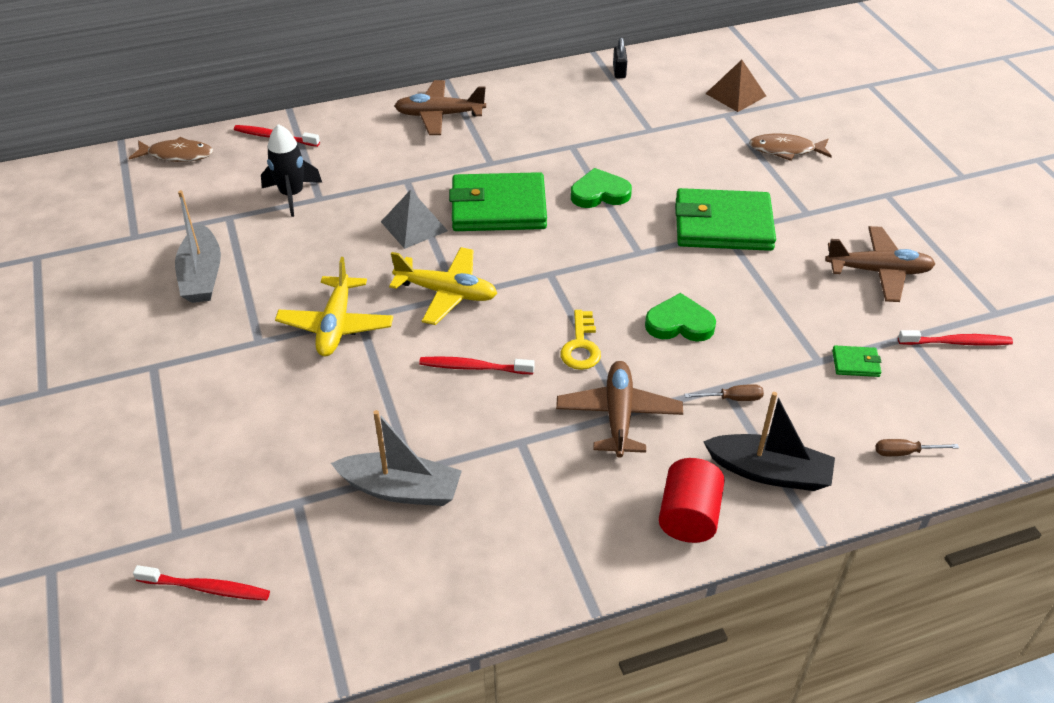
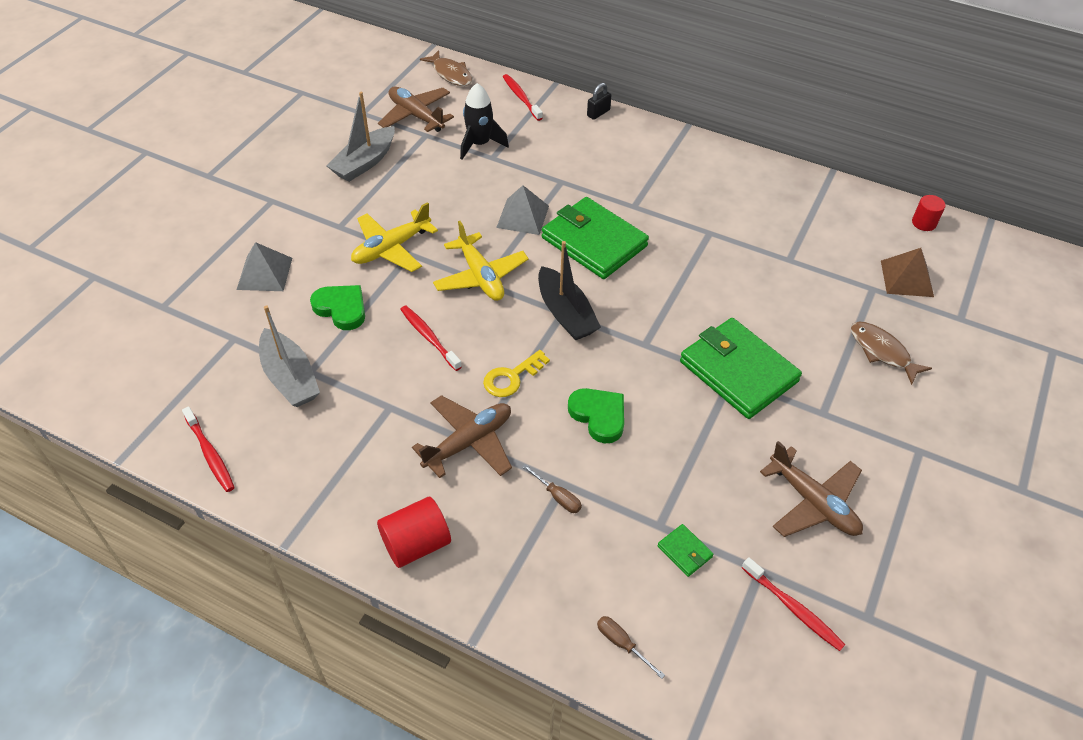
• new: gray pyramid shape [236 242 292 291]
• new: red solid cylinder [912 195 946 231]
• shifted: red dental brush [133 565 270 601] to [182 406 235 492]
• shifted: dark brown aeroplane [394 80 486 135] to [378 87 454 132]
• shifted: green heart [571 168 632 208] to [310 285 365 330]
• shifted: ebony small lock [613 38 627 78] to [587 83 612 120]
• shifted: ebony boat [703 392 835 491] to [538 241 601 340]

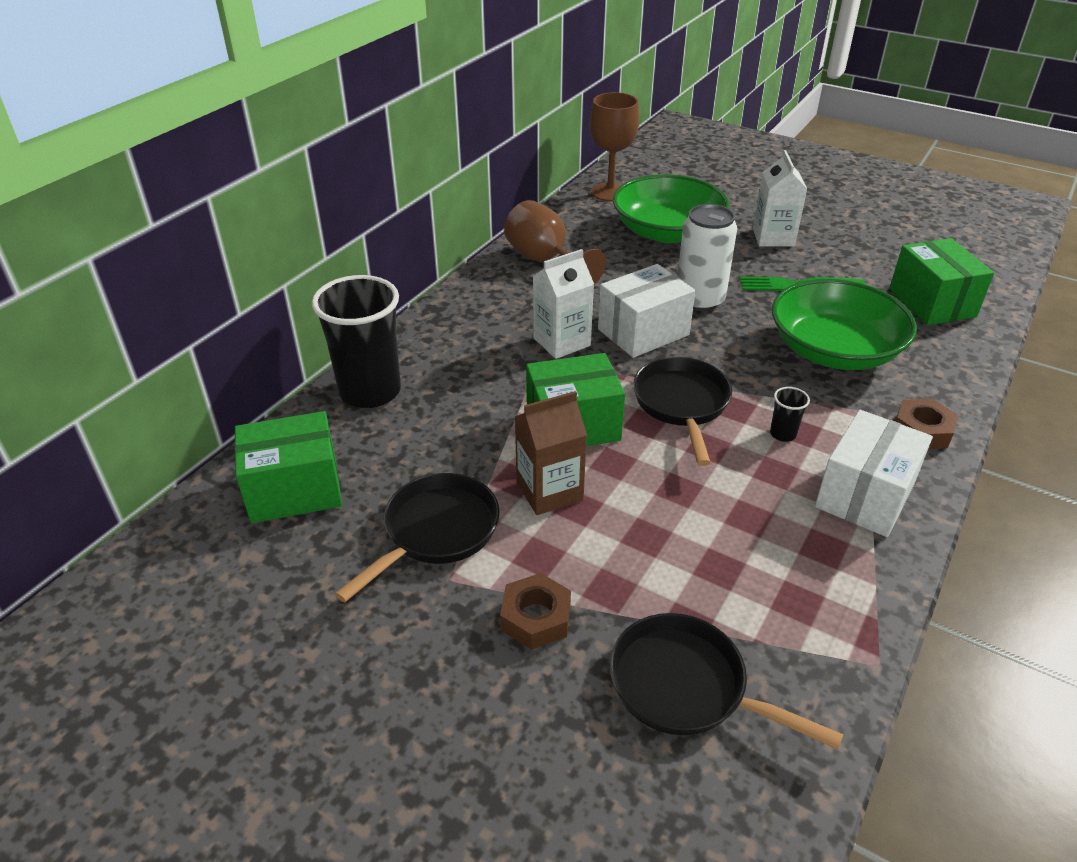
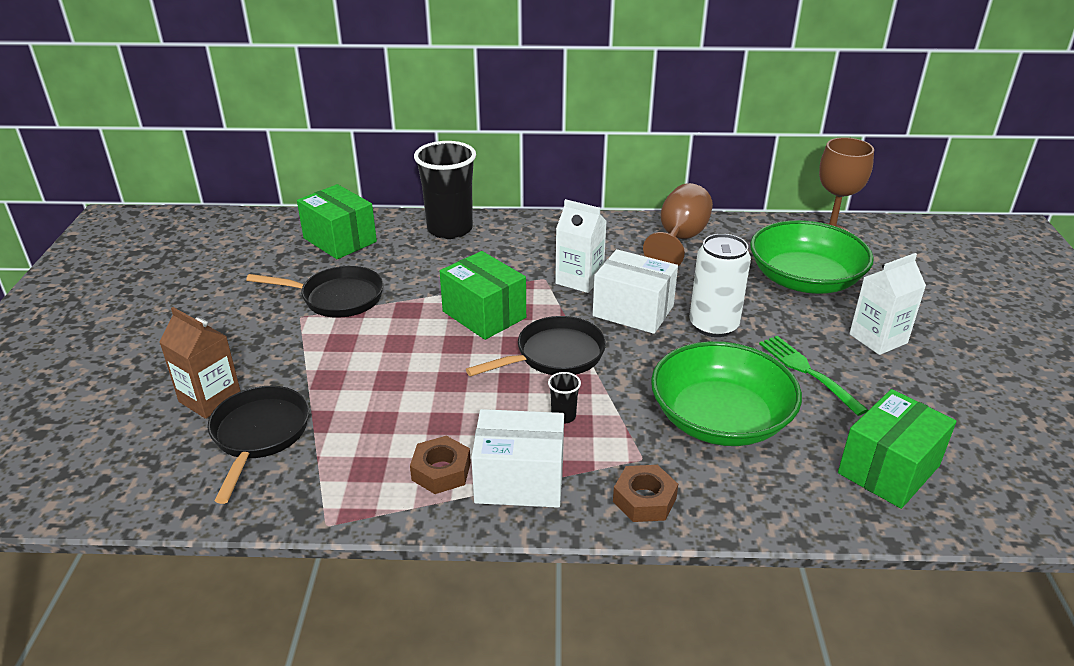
• shifted: dark brown nut [500 573 571 650] to [410 436 471 494]
• shifted: dark brown carton [515 391 587 515] to [159 307 241 419]

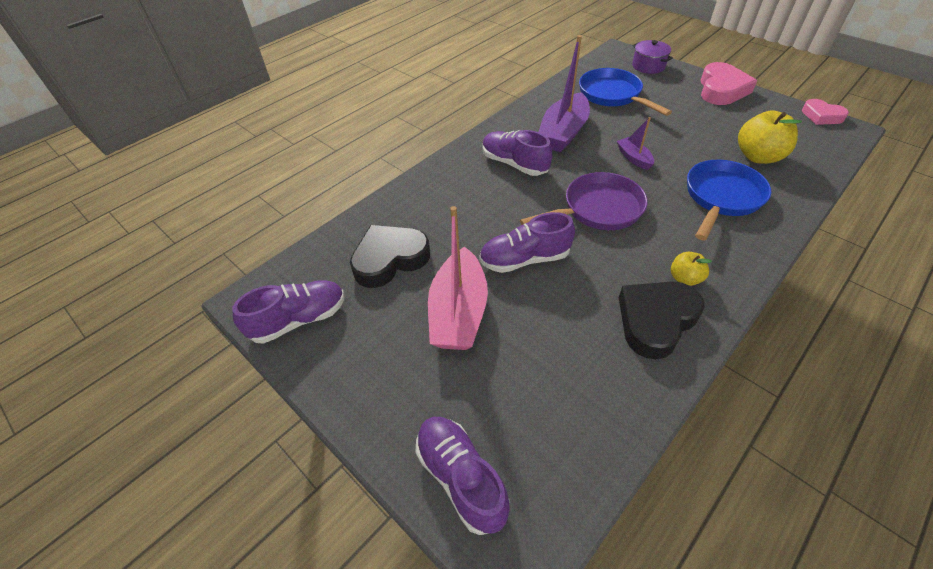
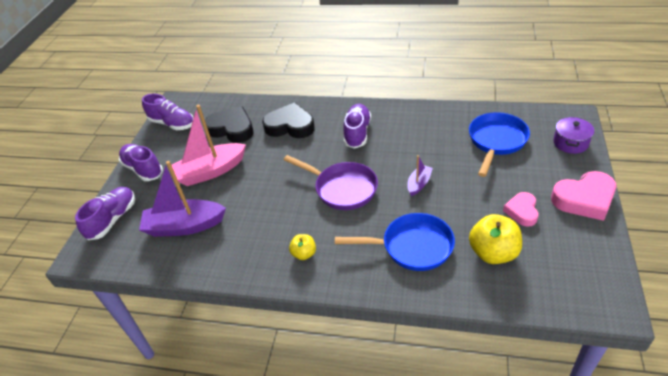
• shifted: violet shoe [479 212 575 273] to [119 144 163 181]
• shifted: violet boat [539 35 590 152] to [139 161 226 237]
• shifted: ebony heart [619 281 705 359] to [262 102 315 138]
• shifted: rose-pink heart [802 99 849 125] to [503 192 539 227]

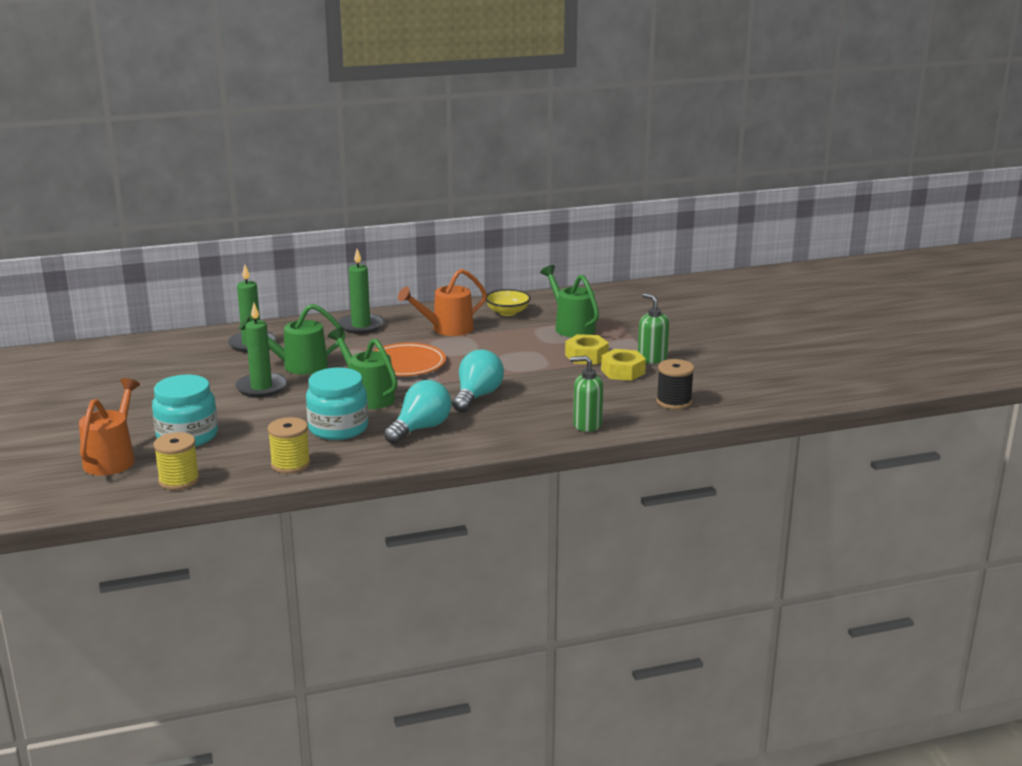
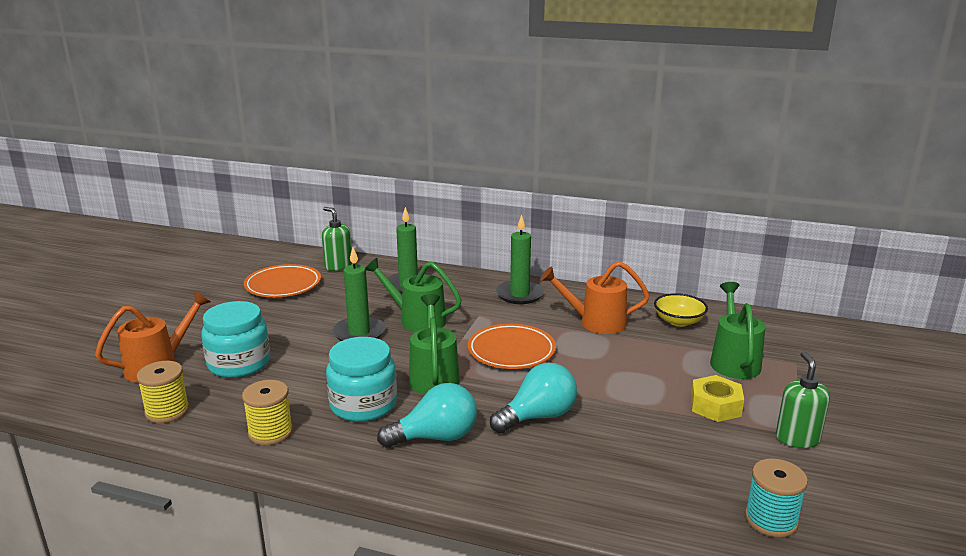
• gone: golden nut [601 349 646 381]
• new: bright orange flat dish [244 264 321 297]
• shifted: green pump bottle [570 356 603 432] to [322 207 352 271]
• repainted: ebony reel of thread [656 359 694 409] to teal reel of thread [745 458 808 538]

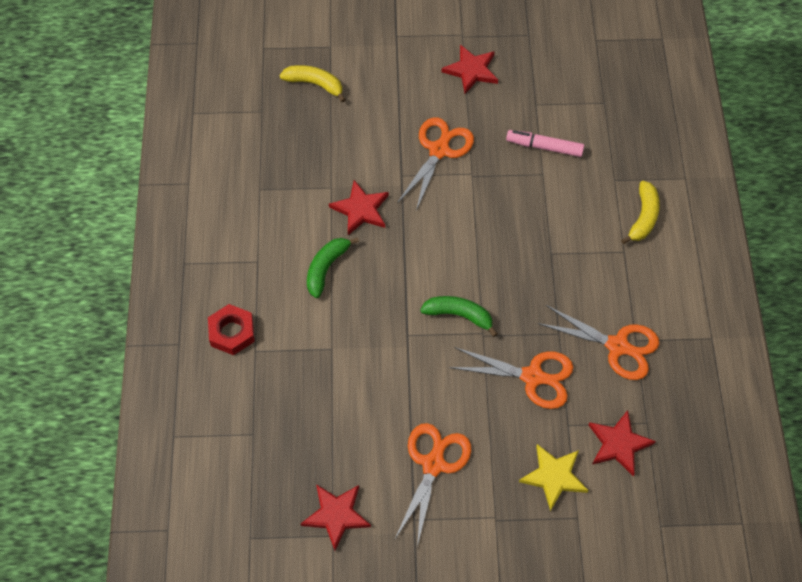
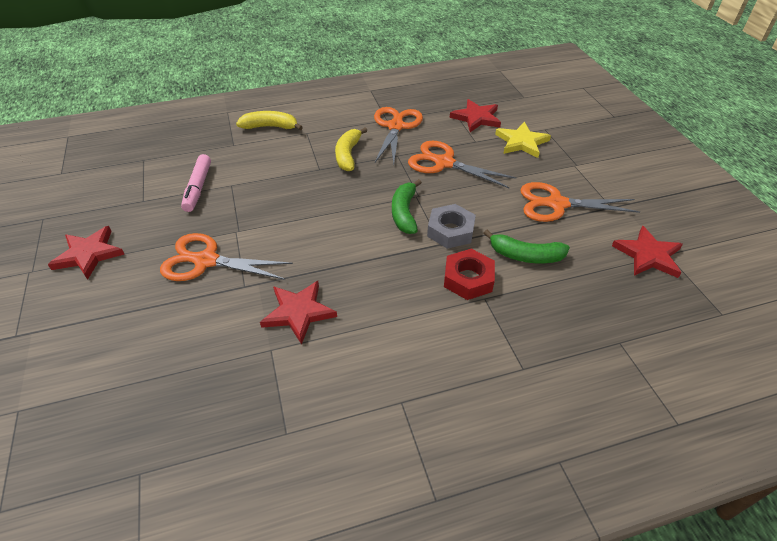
• new: gray nut [427 204 476 249]
• shifted: red nut [208 304 255 355] to [444 249 495 300]
• shifted: golden banana [280 65 346 102] to [335 128 368 171]
• shifted: green banana [307 237 359 298] to [484 230 570 263]
• rotated: bright orange scissors [449 347 574 409] = [408 141 516 188] 60 degrees counterclockwise

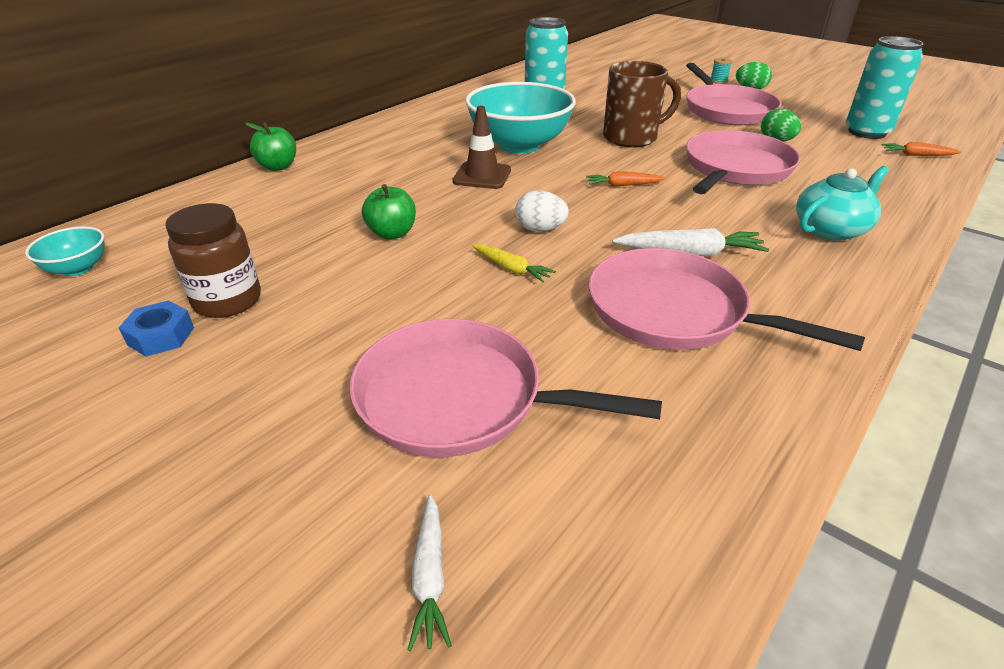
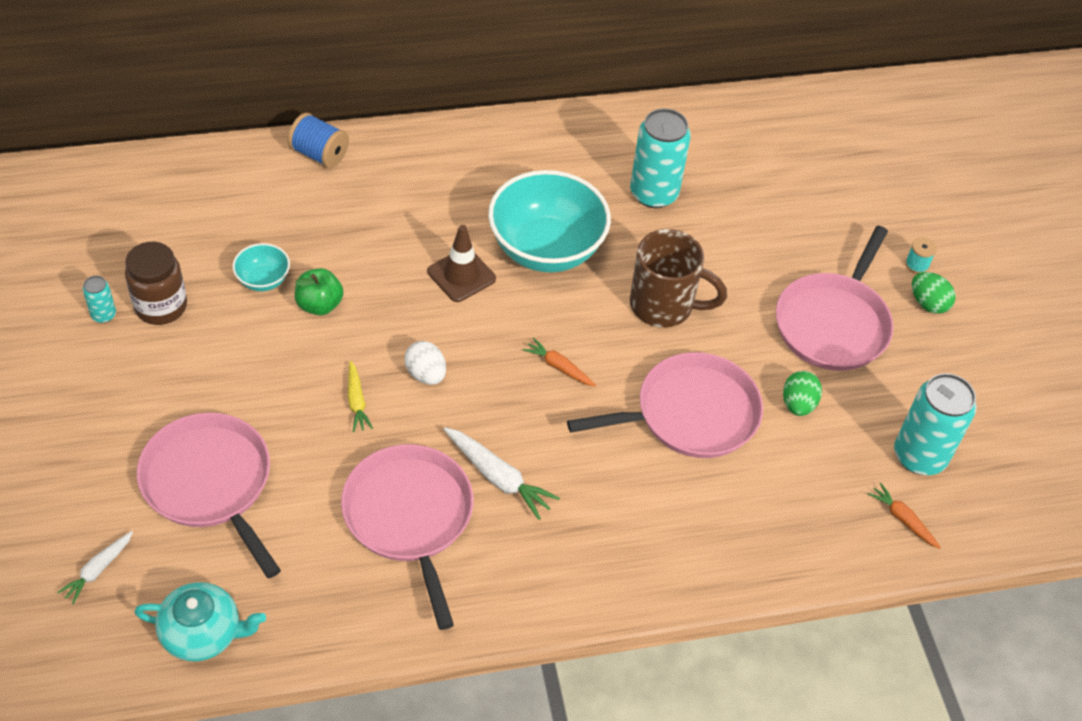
• shifted: teal serving bowl [25 226 105 276] to [232 243 290 291]
• shifted: teal teapot [796 166 889 241] to [134 582 266 661]
• swapped: blue nut [119 301 194 357] to teal can [83 276 116 323]
• swapped: green toy apple [245 122 296 171] to blue reel of thread [288 113 349 168]

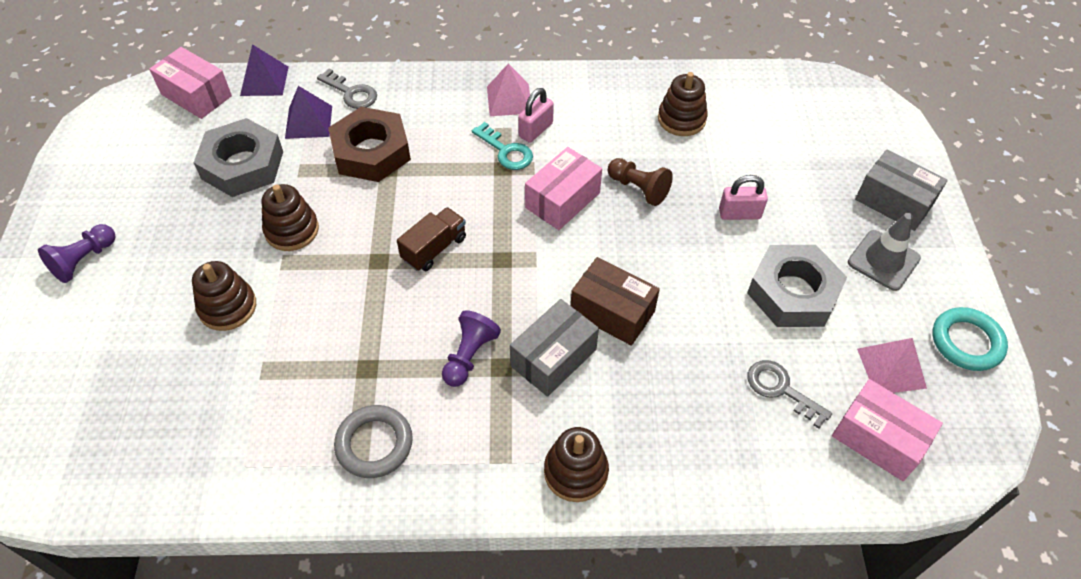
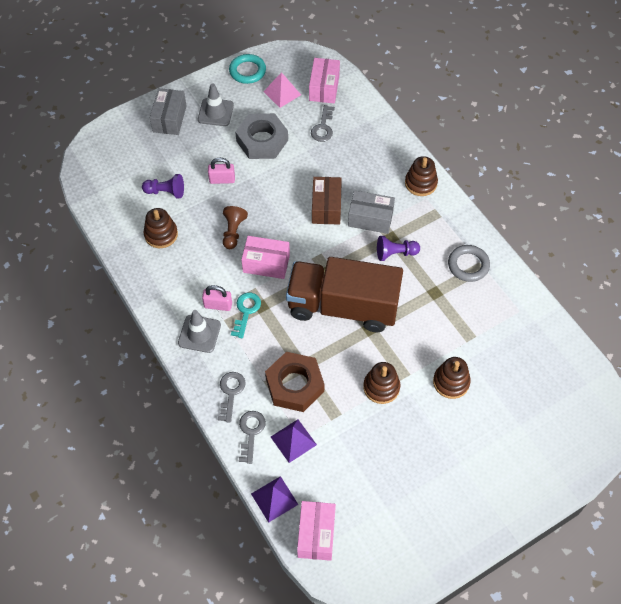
• gone: gray nut [194 118 283 197]
• new: gray door key [218 372 246 422]
• shifted: violet game pawn [38 224 115 283] to [142 174 184 198]
• swapped: rose-pink pyramid shape [487 63 530 116] to gray traffic cone [178 310 221 353]
• rotated: rose-pink small lock [719 175 768 220] = [208 158 235 184] 60 degrees counterclockwise
• scaled: dark brown toy truck [397 207 466 271] = [286 257 403 332] x2.45

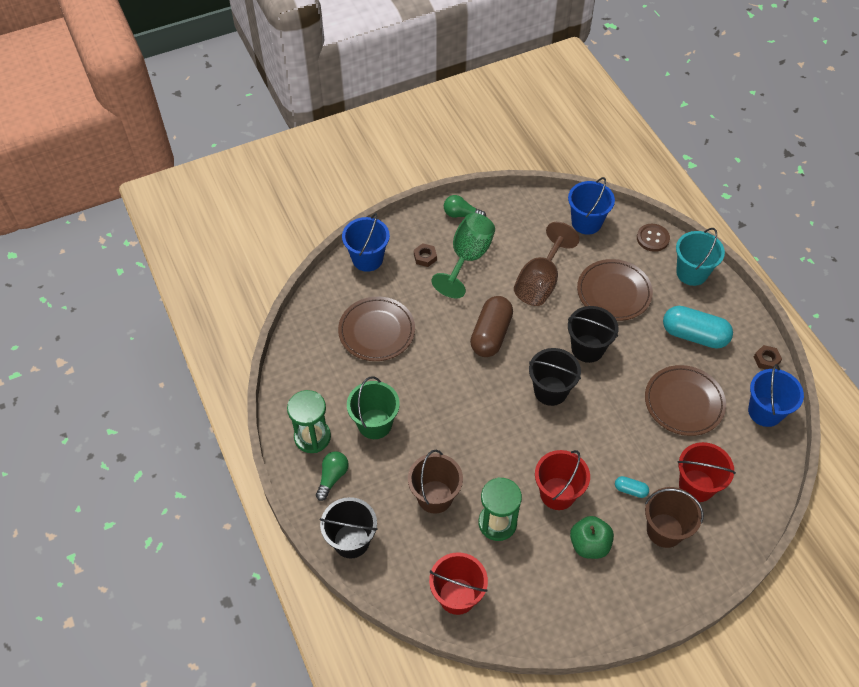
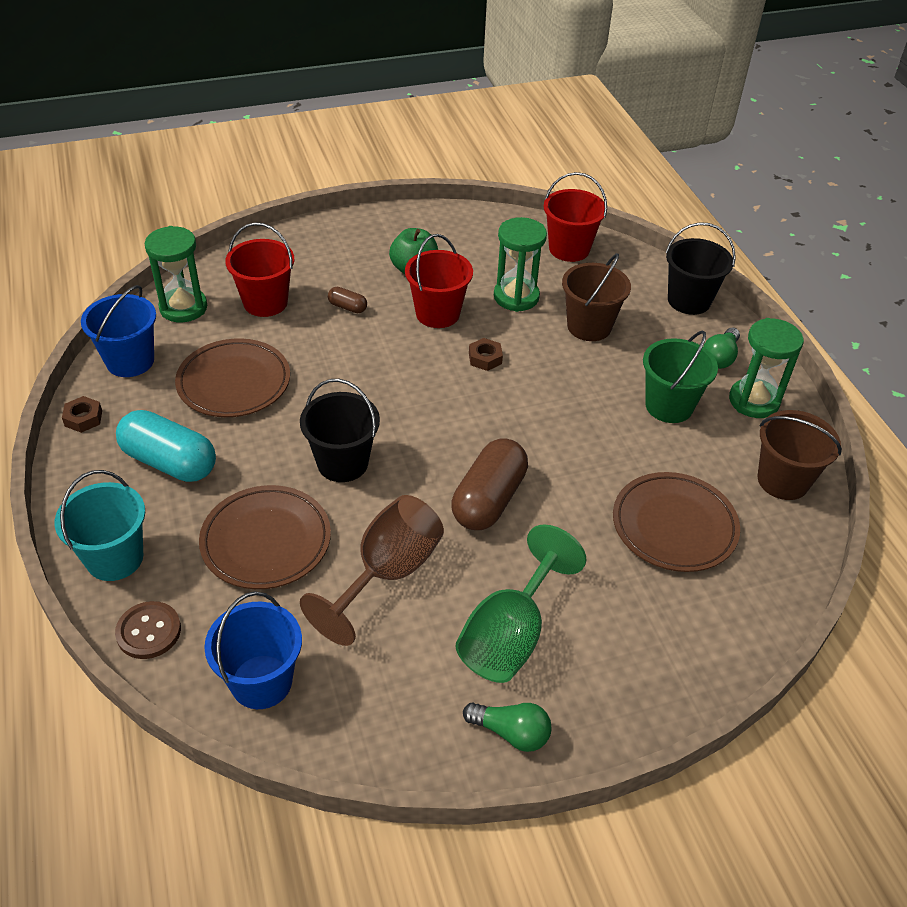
• gone: blue bucket [342 213 390 272]
• gone: ebony bucket [529 348 581 406]
• new: green hourglass [144 226 207 322]
• shifted: dark brown nut [414 243 437 267] to [469 338 503 371]
• shifted: dark brown bucket [645 487 704 548] to [758 410 842 500]
• repainted: teal capsule [615 476 649 498] to dark brown capsule [328 287 367 313]

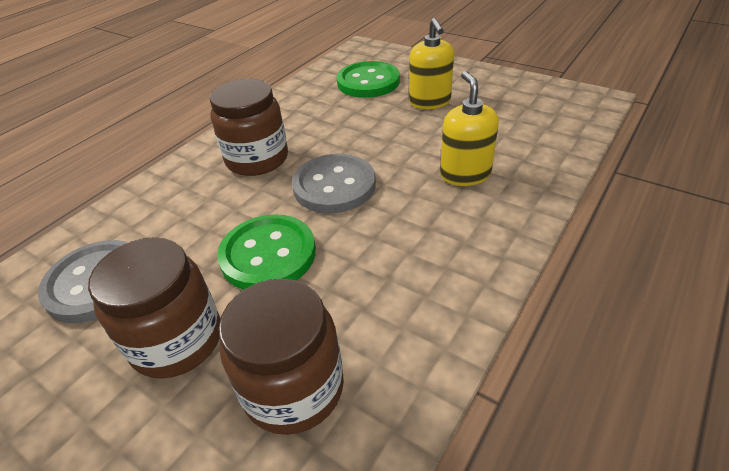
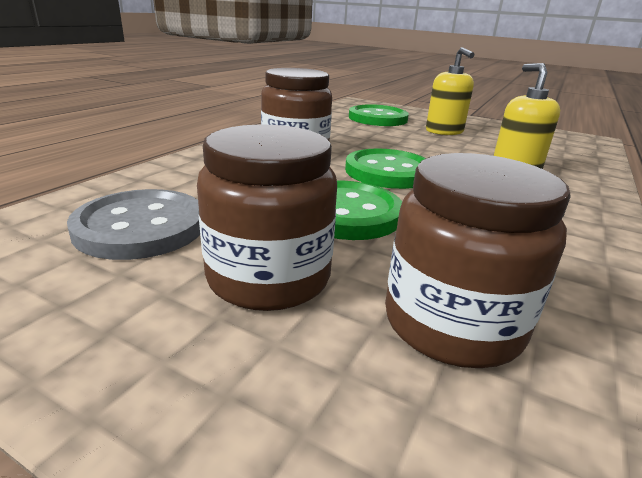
• repainted: gray button [292 154 376 213] to green button [345 148 426 189]

